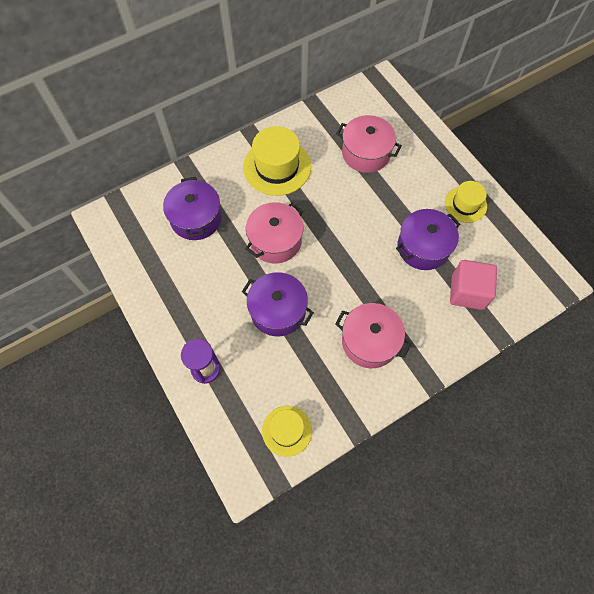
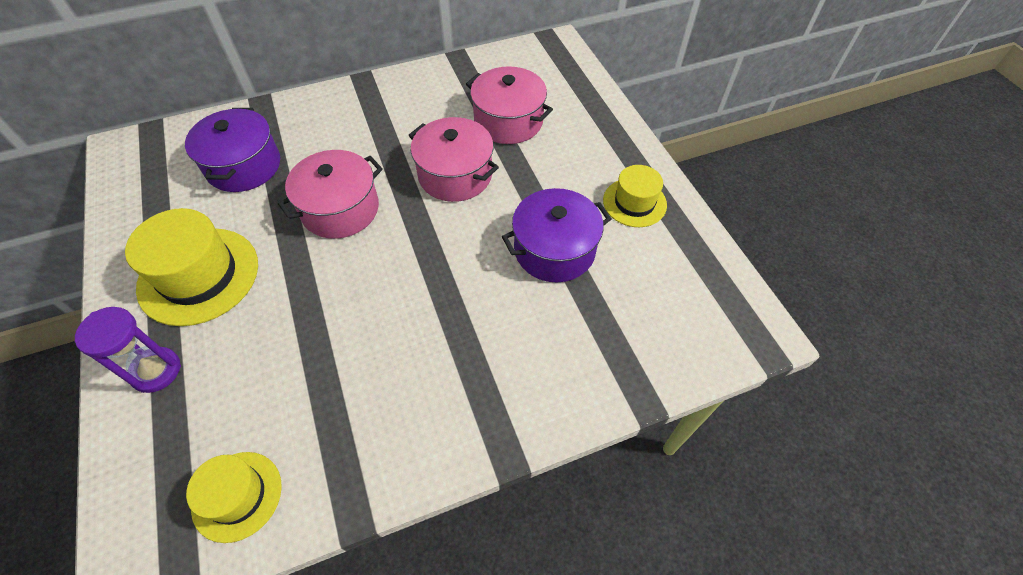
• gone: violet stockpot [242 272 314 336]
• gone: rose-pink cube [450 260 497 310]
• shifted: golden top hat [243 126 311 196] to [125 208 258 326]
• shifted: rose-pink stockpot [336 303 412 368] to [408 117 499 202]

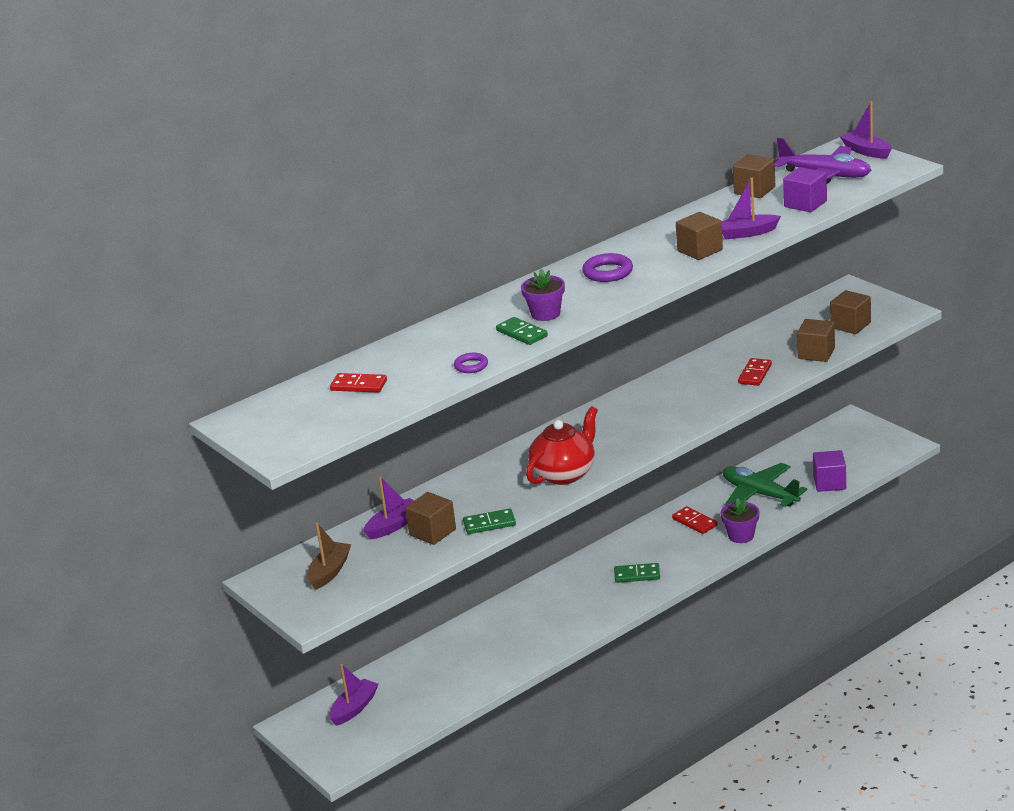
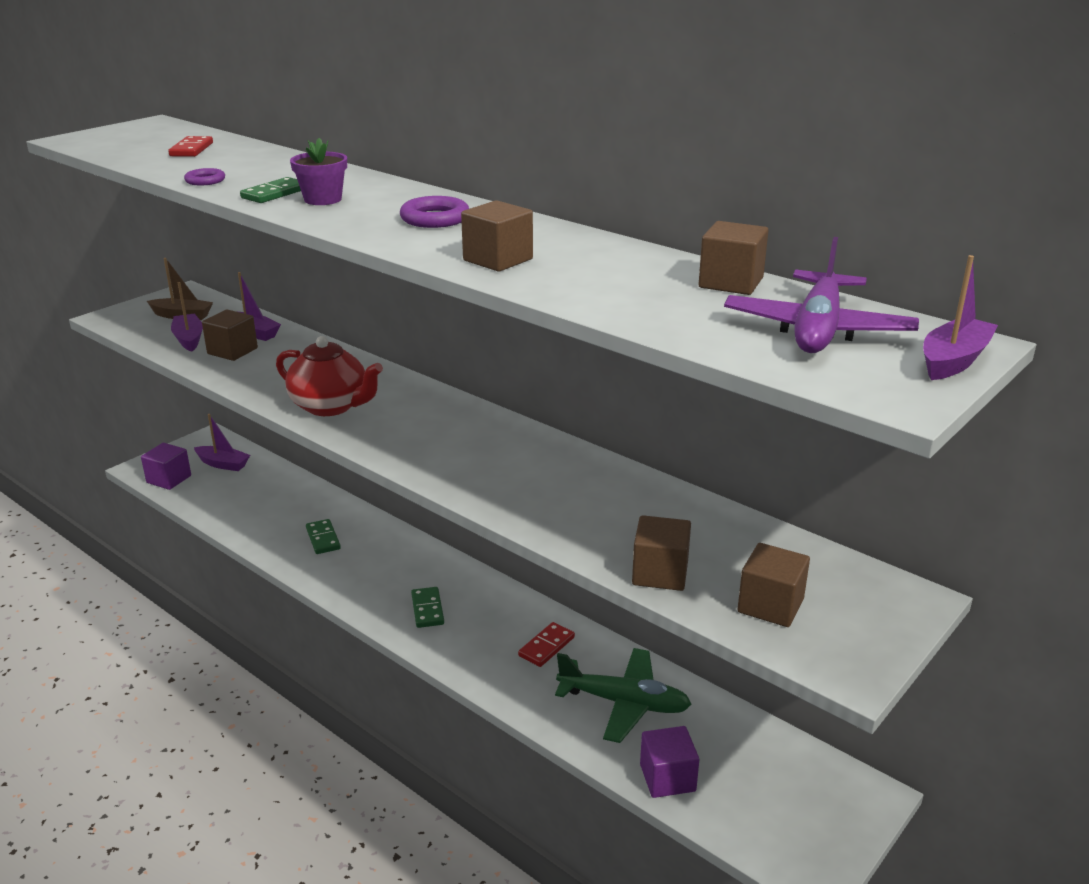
• gone: violet potted plant [721 498 760 543]
• gone: red domino [738 358 772 386]
• shifted: green domino [463 508 516 534] to [306 519 341 554]
• shifted: violet boat [721 178 781 239] to [171 282 203 352]
• shifted: violet cube [783 167 827 212] to [141 443 191 490]
• rotated: green aeroplane [723 463 807 507] = [555 648 691 743] 75 degrees clockwise

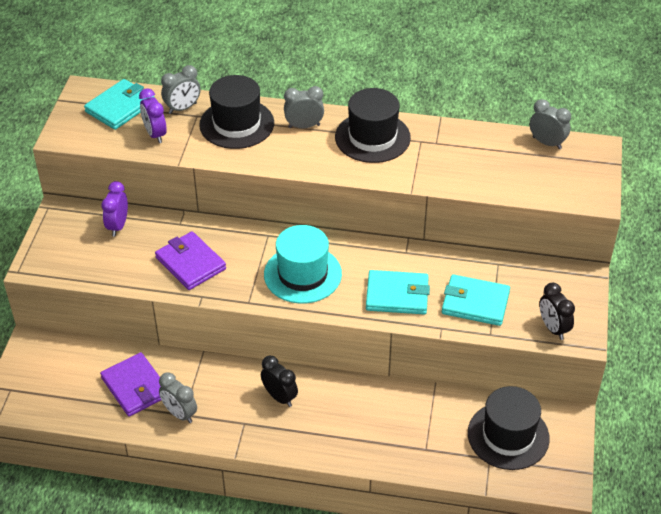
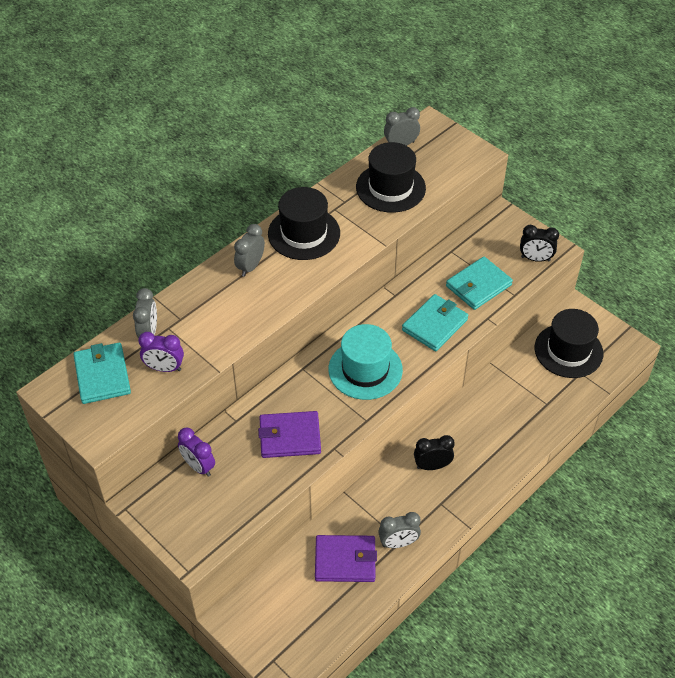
• shifted: ebony top hat [199 75 274 149] to [356 142 426 213]

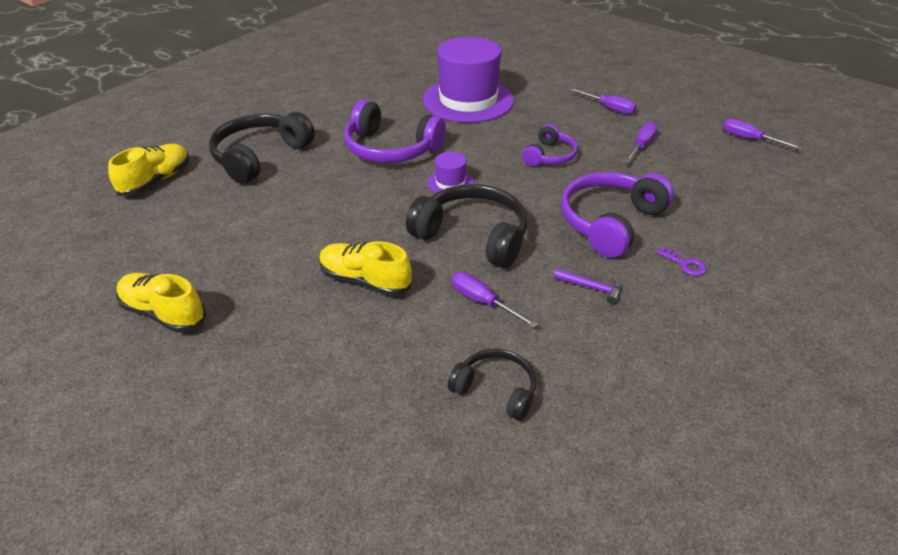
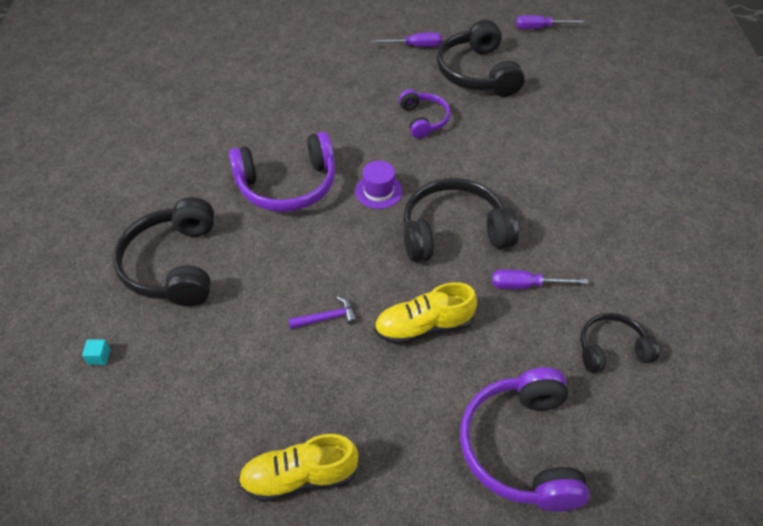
• gone: violet top hat [423 37 514 123]
• gone: violet door key [656 247 707 276]
• shifted: violet claw hammer [554 269 622 304] to [288 296 357 329]
• shifted: violet headphones [561 172 674 258] to [460 367 589 512]
• swapped: golden shoe [108 144 189 196] to teal cube [82 339 110 365]
• swapped: violet flat screwdriver [624 122 658 163] to ebony headphones [437 19 525 97]

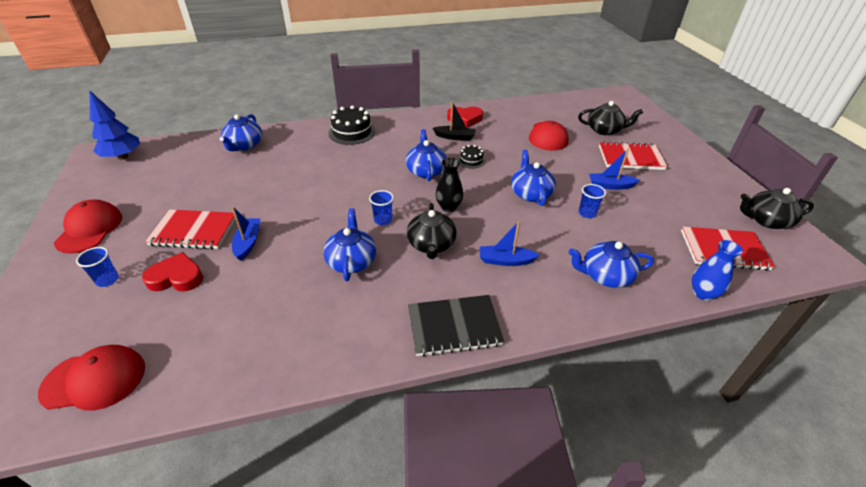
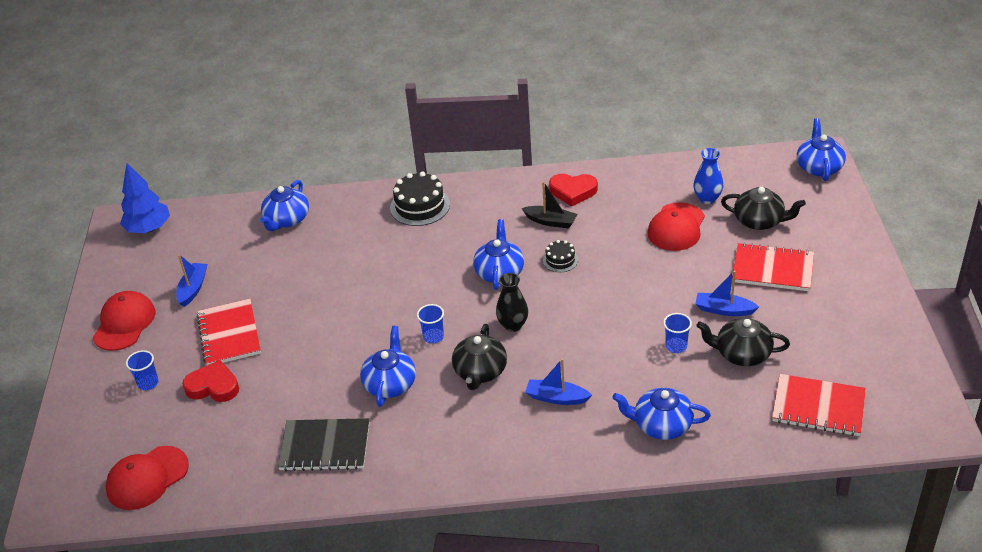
• shifted: blue boat [232 207 260 261] to [176 254 207 307]
• shifted: ebony notebook [408 295 504 357] to [278 418 369 471]
• shifted: blue teapot [511 150 556 206] to [797 118 846 181]
• shifted: blue vase [692 240 743 301] to [693 148 723 204]
• shifted: ebony teapot [740 188 814 229] to [696 318 790 366]
• rotated: red peaked cap [38 345 145 410] = [106 446 189 510] 135 degrees clockwise
• rotated: red notebook [145 210 235 249] = [197 299 261 365] 60 degrees clockwise

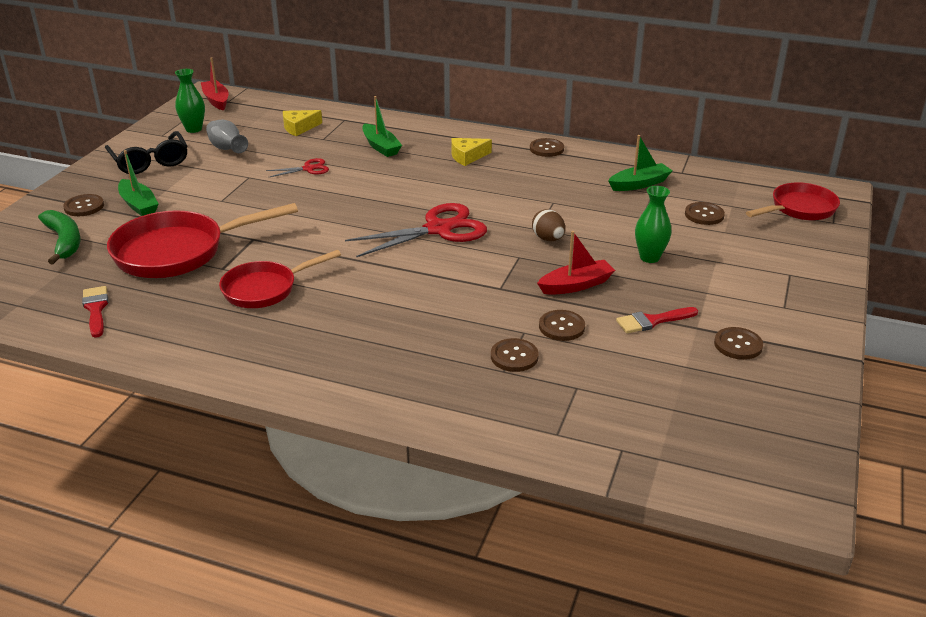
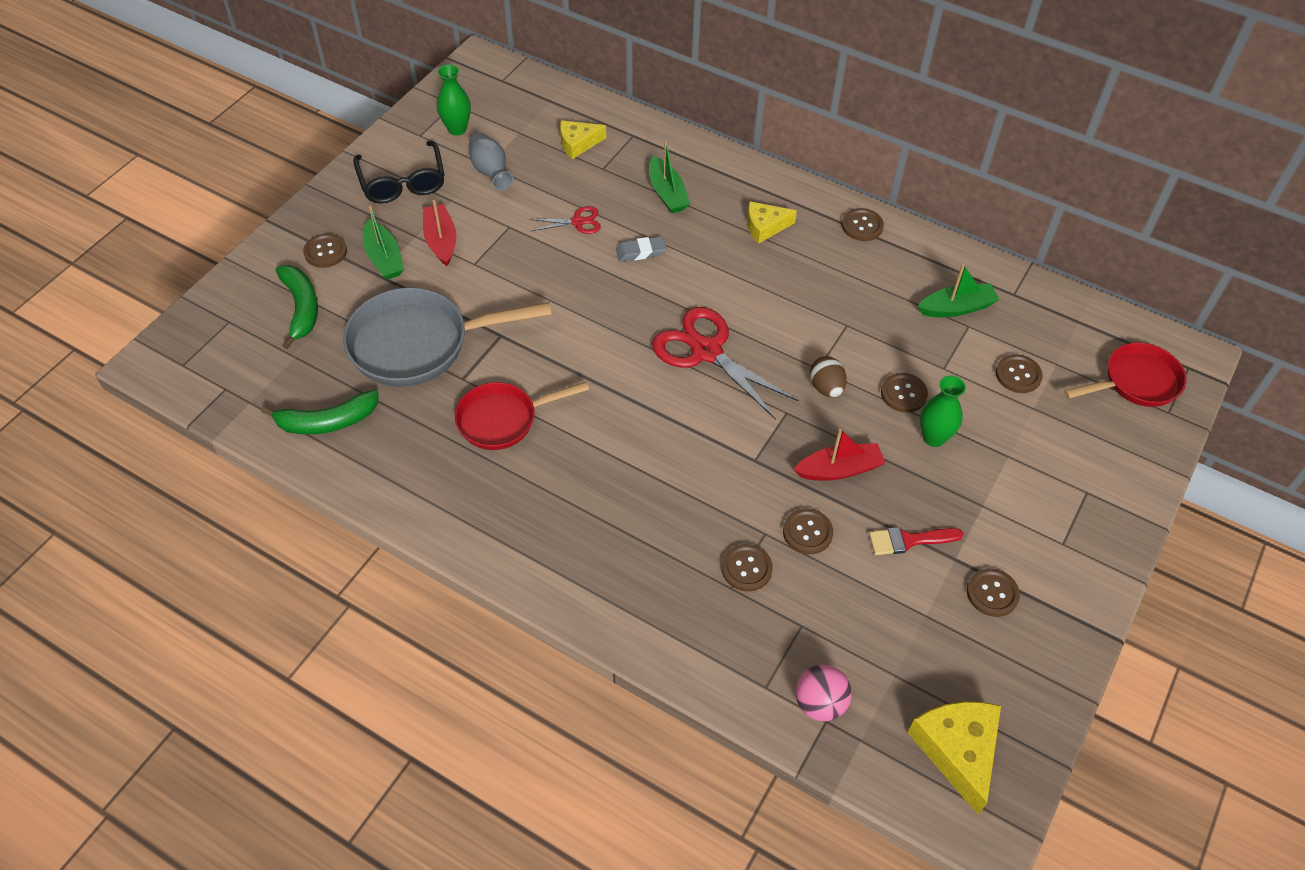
• new: gray gum eraser [616 236 667 262]
• new: rose-pink play ball [796 665 851 721]
• new: dark brown button [881 373 928 413]
• new: golden piece of cheese [908 702 1001 815]
• shifted: red boat [201 57 229 110] to [423 200 456 266]
• swapped: red paintbrush [82 286 108 338] to green banana [261 390 379 435]
• repainted: red skillet [107 203 298 278] to gray skillet [343 287 552 387]
• rotated: red scissors [345 203 487 258] = [652 307 799 420] 120 degrees counterclockwise

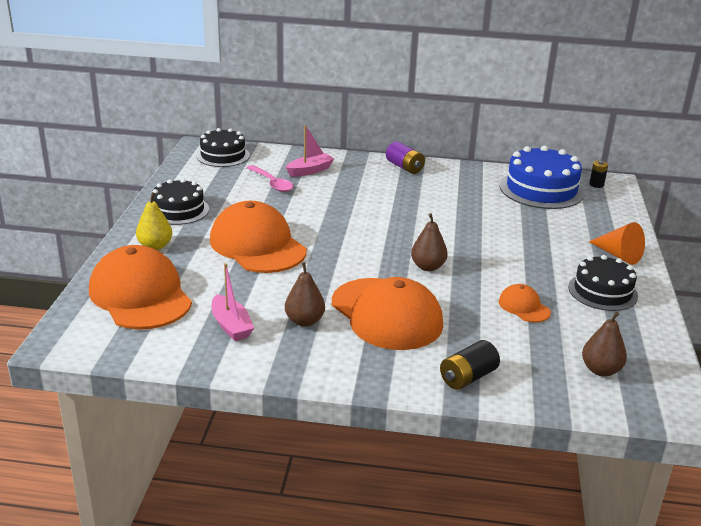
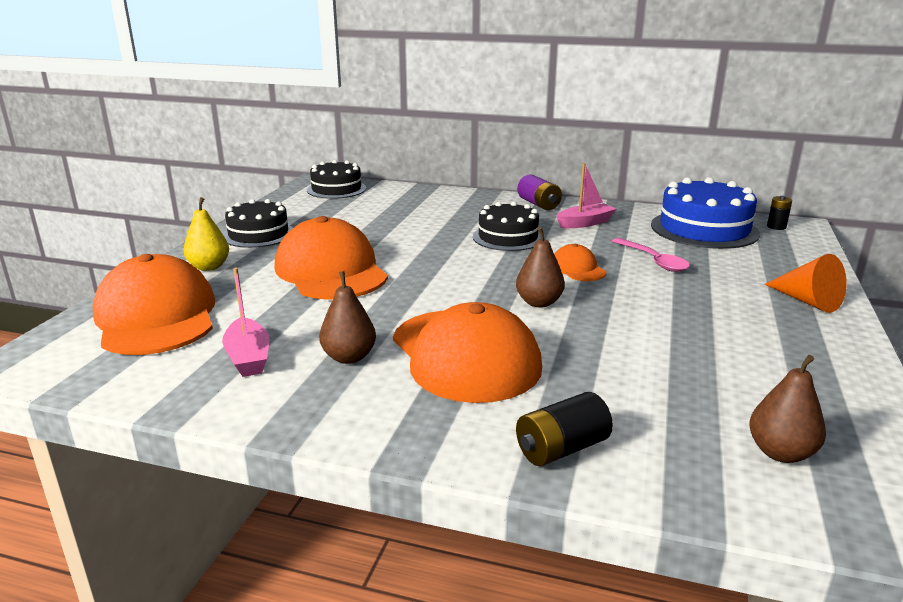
• shifted: rose-pink spoon [247 165 293 192] to [612 238 690 272]
• shifted: rose-pink boat [286 125 334 177] to [557 163 616 228]
• shifted: bright orange peaked cap [499 284 551 322] to [554 244 606 281]
• shifted: ebony gateau [568 255 638 311] to [473 202 541 251]

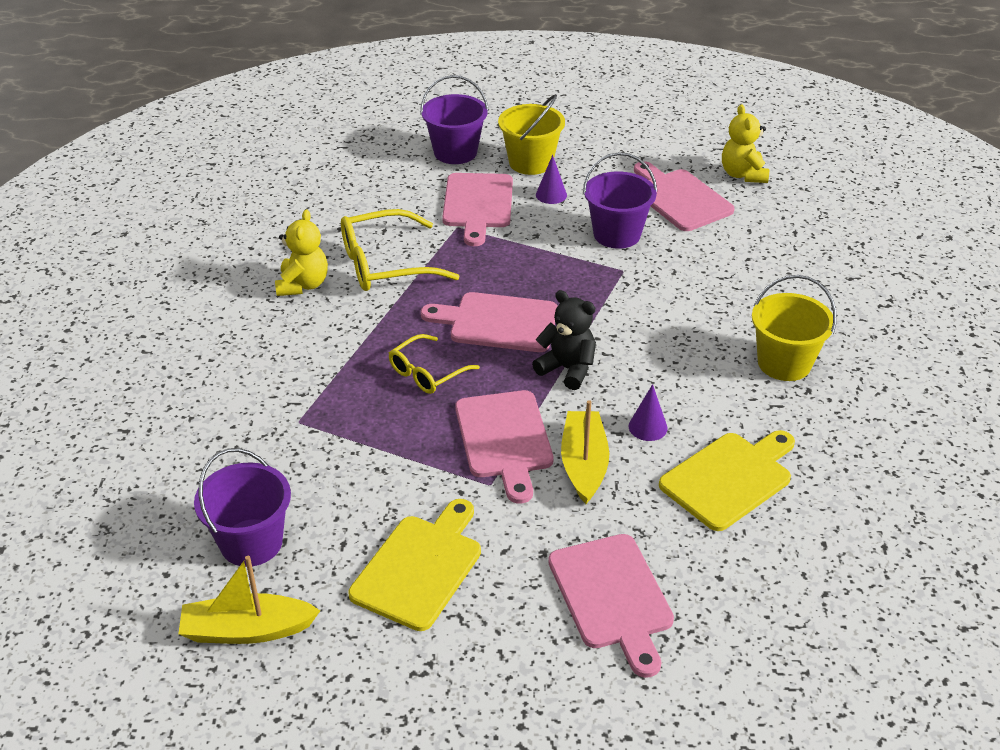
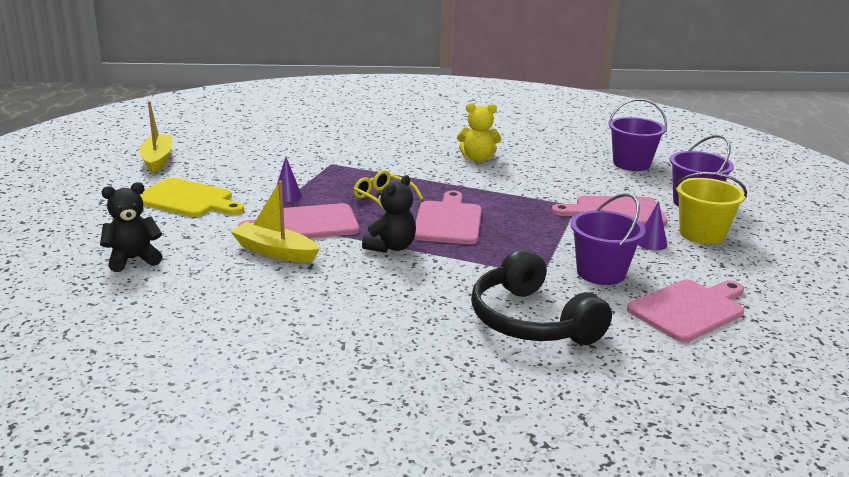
• gone: golden spectacles [341 209 460 291]
• gone: golden cutting board [659 430 795 531]
• gone: golden teddy bear [722 104 769 183]
• gone: golden bucket [752 275 837 381]
• new: ebony headphones [471 249 612 345]
• shifted: violet bucket [194 448 291 567] to [608 99 667 171]
• shifted: violet cone shape [629 384 668 441] to [277 157 302 202]
• swapped: rose-pink cutting board [548 534 674 678] to ebony teddy bear [100 182 162 272]
• rotated: golden boat [561 400 609 504] = [230 181 320 263] 150 degrees counterclockwise

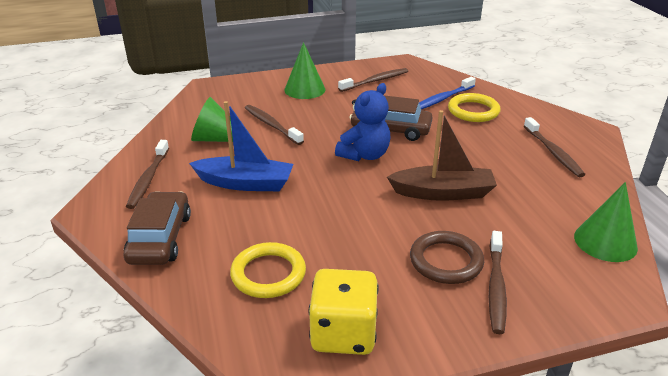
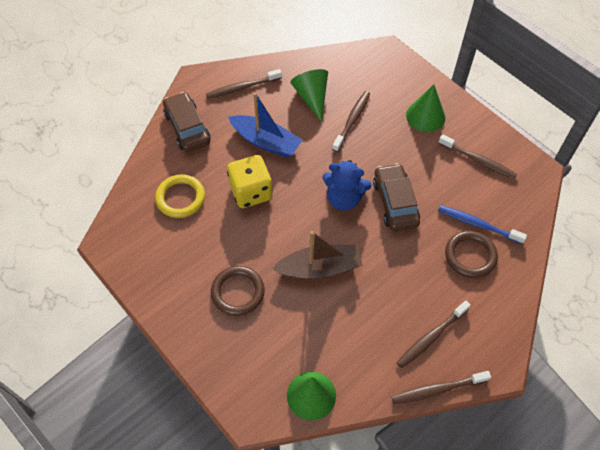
• shifted: golden game die [309 269 379 355] to [227 155 273 208]
• shifted: dark brown dental brush [489 231 507 334] to [391 371 491 404]
• repainted: golden torus [448 93 500 122] to dark brown torus [445 231 498 278]
• rotated: dark brown car [124 191 191 265] = [163 92 211 152] 90 degrees counterclockwise
• rotated: blue boat [189 101 293 191] = [228 92 302 158] 45 degrees counterclockwise
• rotated: dark brown boat [387 110 497 201] = [272 231 363 279] 75 degrees counterclockwise

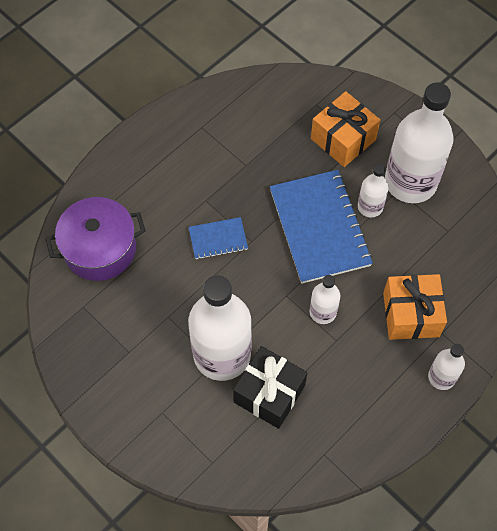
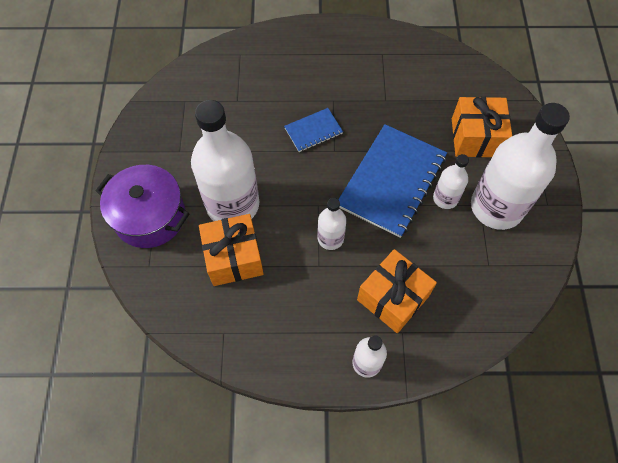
• shifted: violet stockpot [46 197 146 281] to [96 165 189 248]
• repainted: ebony gift [233 346 307 429] to bright orange gift [199 214 264 286]
• rotated: blue notebook [189 217 248 260] = [284 108 343 152] 60 degrees counterclockwise

